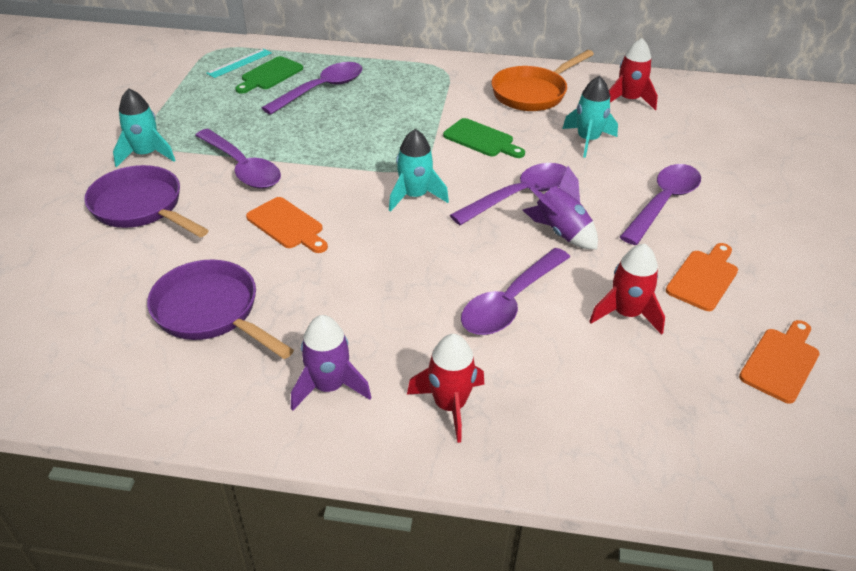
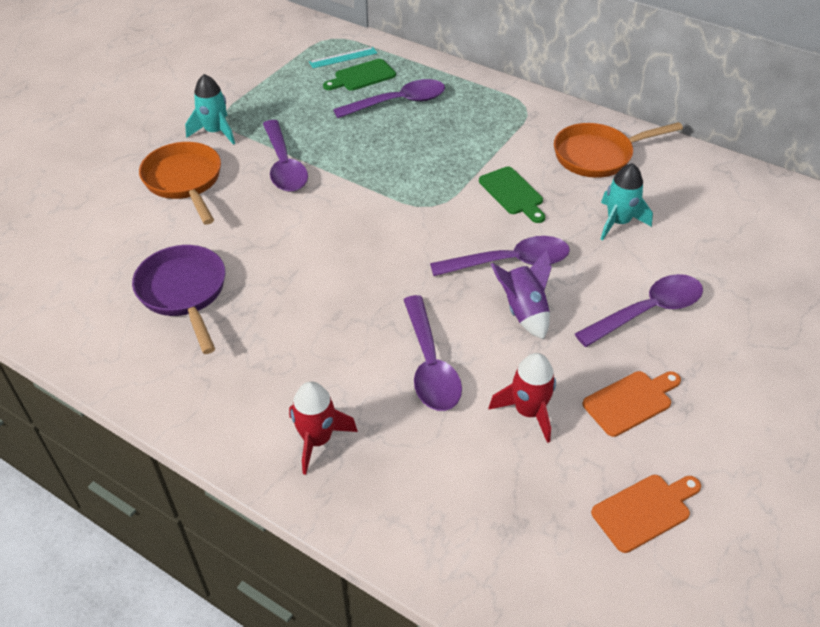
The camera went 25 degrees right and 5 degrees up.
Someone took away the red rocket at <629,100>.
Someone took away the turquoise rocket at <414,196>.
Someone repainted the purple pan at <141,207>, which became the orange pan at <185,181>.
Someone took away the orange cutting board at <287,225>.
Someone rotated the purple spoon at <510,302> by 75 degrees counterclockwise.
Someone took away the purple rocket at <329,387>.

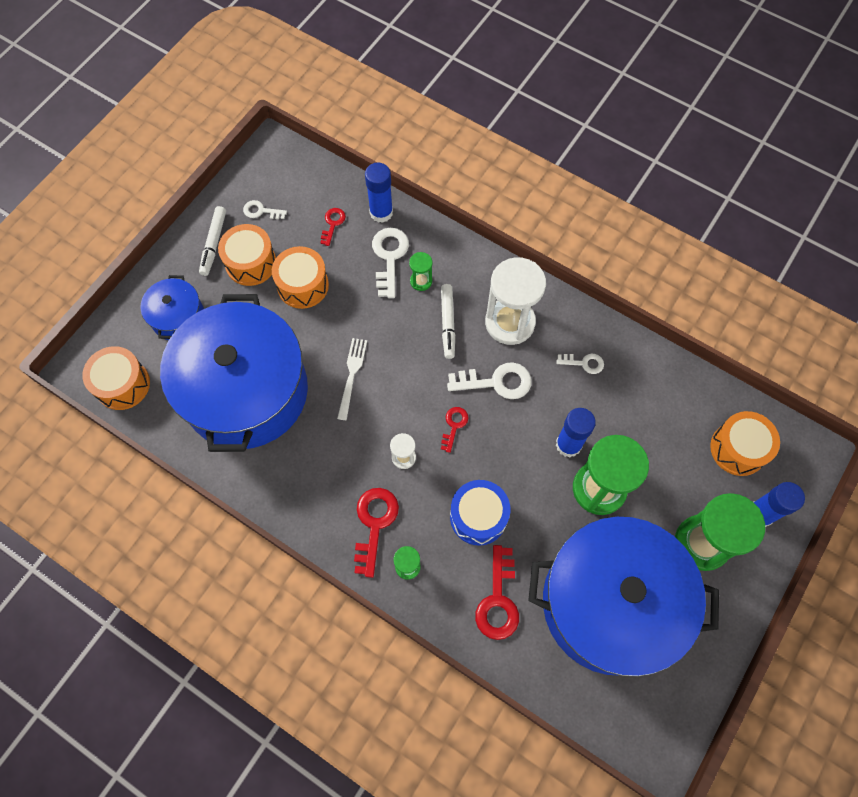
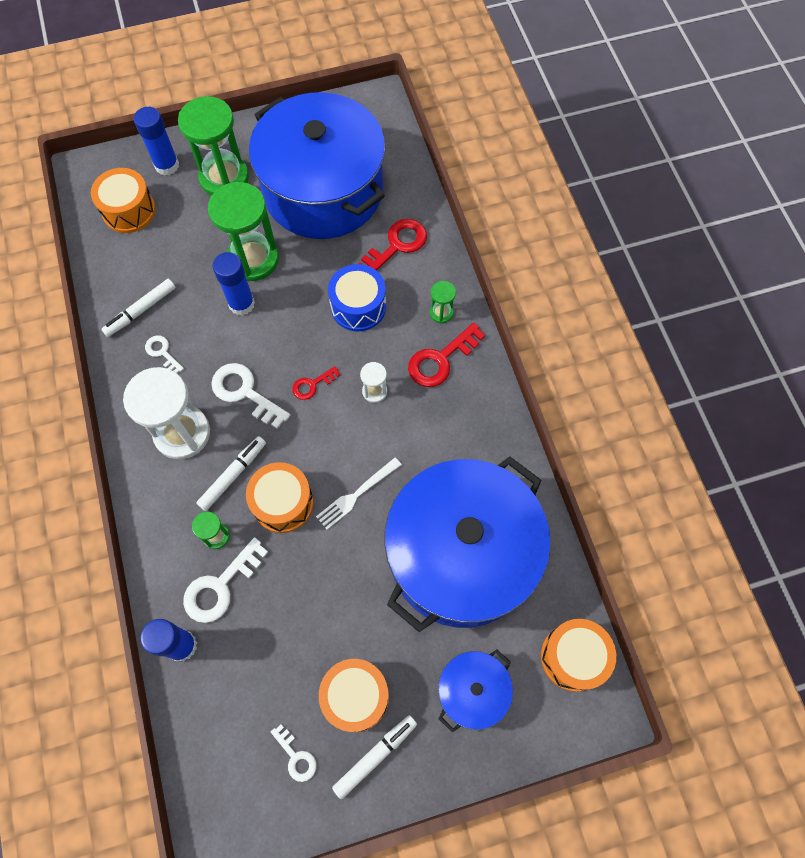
The camera went 140 degrees left and 0 degrees up.
Someone took away the red key at <333,224>.
Someone carried the orange drum from <303,285> to <283,503>.
Someone put down the white marker at <141,311>.

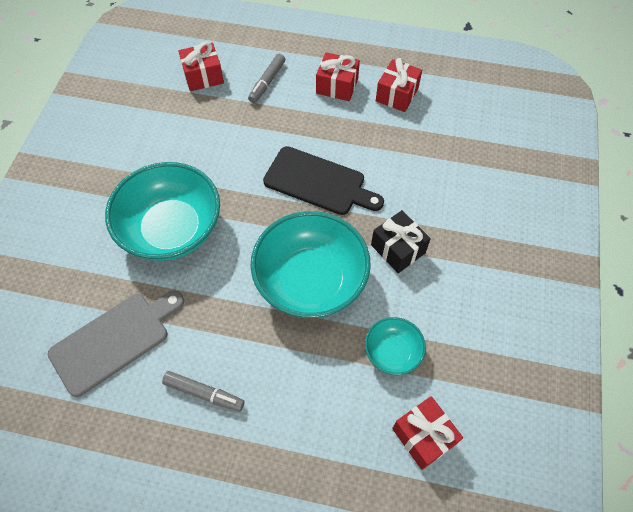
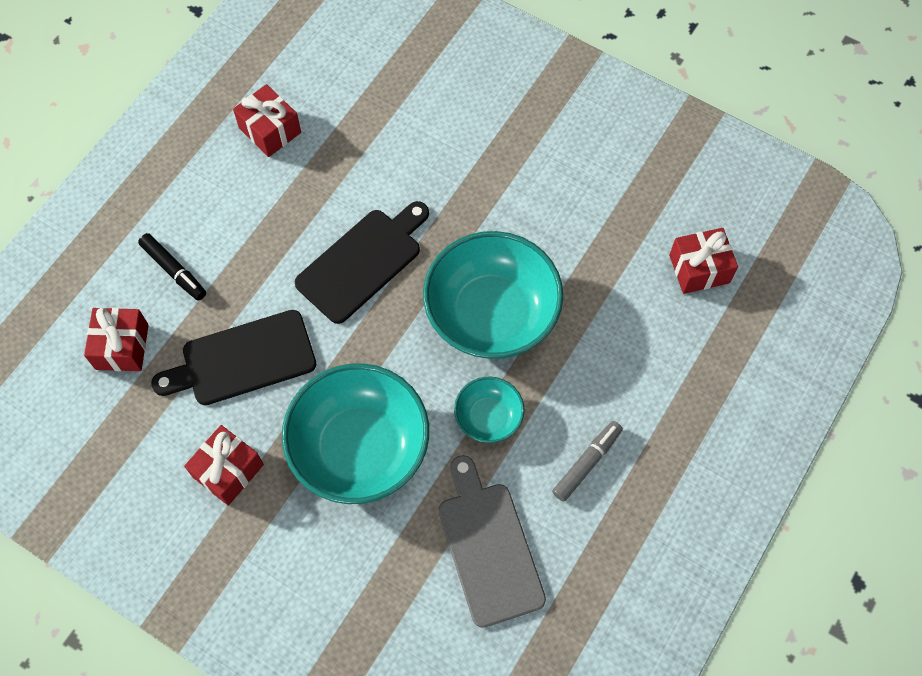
The camera went 70 degrees left and 5 degrees up.
Someone carried the red gift from <337,86> to <228,471>.
Someone repainted the grey marker at <267,82>, which became the black marker at <174,270>.
Someone took away the black gift at <398,249>.
Someone carried the turquoise bowl from <392,352> to <488,417>.
Someone put down the black cutting board at <242,359>.

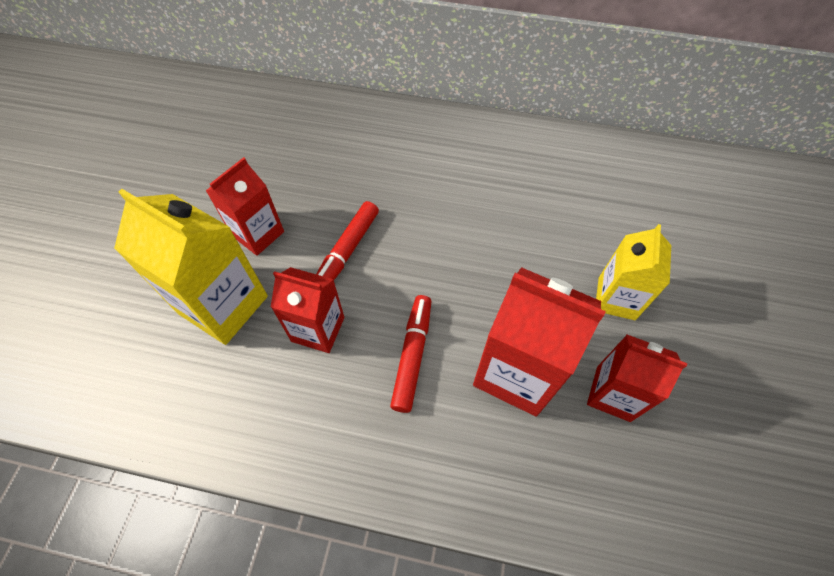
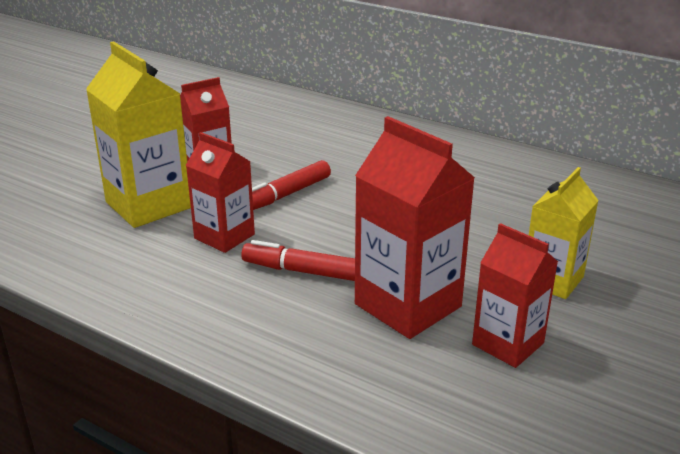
The camera went 20 degrees right and 30 degrees down.
Someone rotated the red marker at <412,355> by 105 degrees counterclockwise.

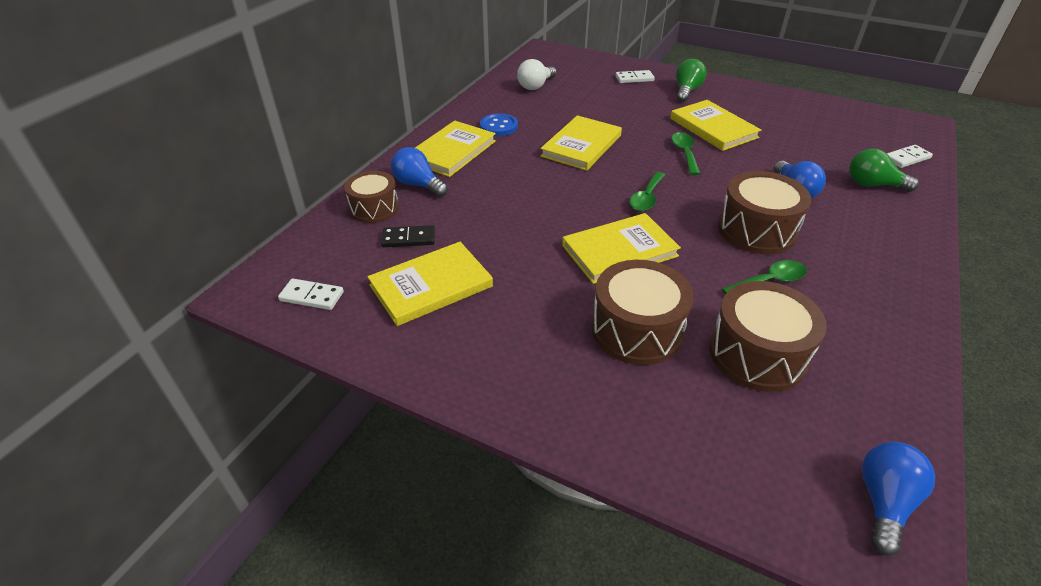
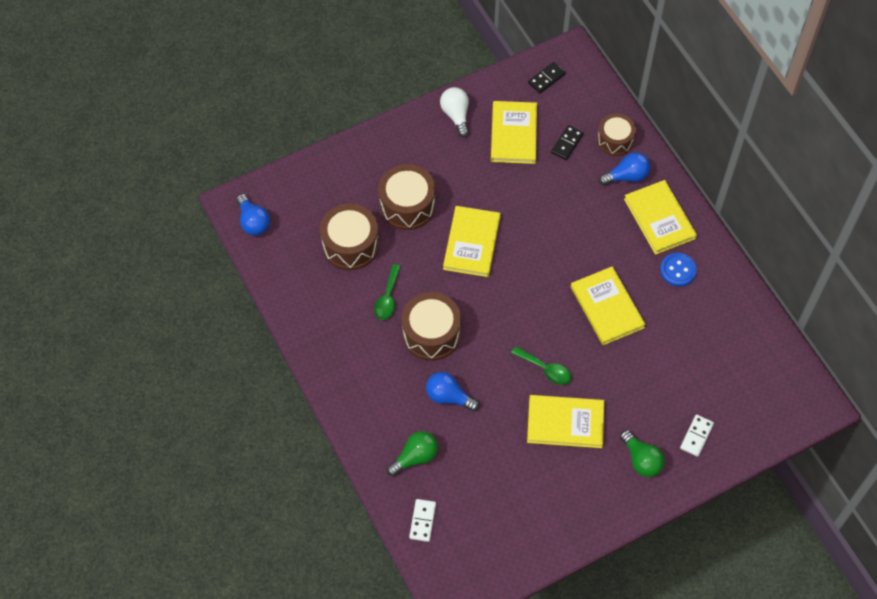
The camera went 125 degrees right and 20 degrees up.
Someone carried the white light bulb from <536,86> to <456,115>.
Someone took away the green spoon at <646,198>.
Someone repainted the white domino at <311,296>, which became the black domino at <546,78>.

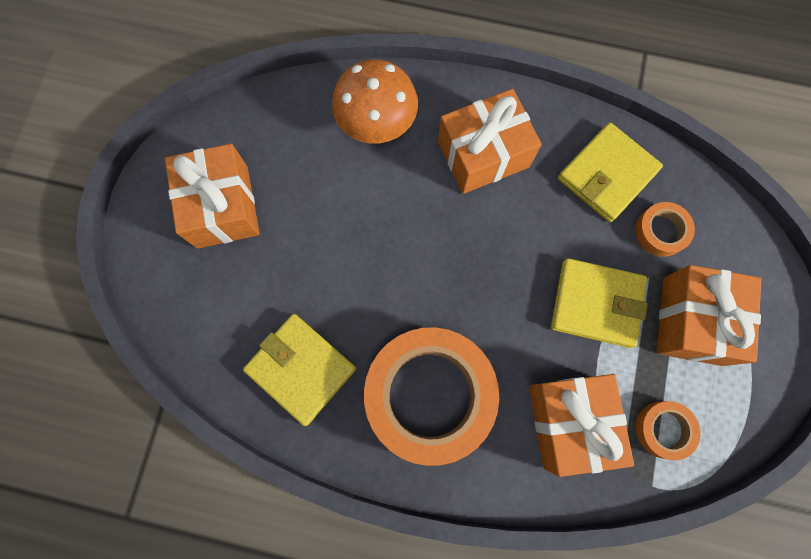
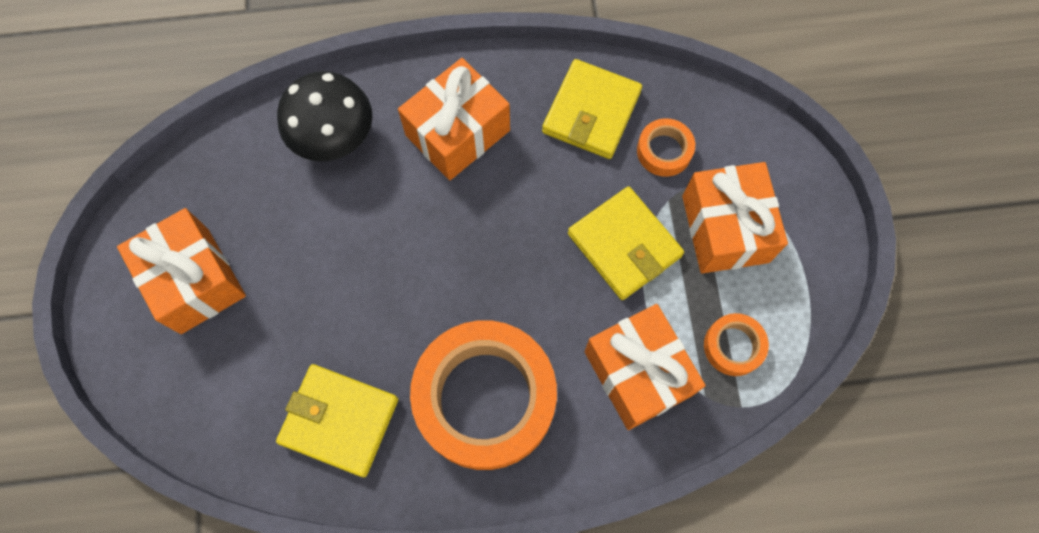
The camera went 20 degrees left and 5 degrees down.
Someone repainted the orange mushroom at <377,123>, which became the black mushroom at <334,137>.
Someone rotated the yellow wallet at <596,304> by 60 degrees clockwise.

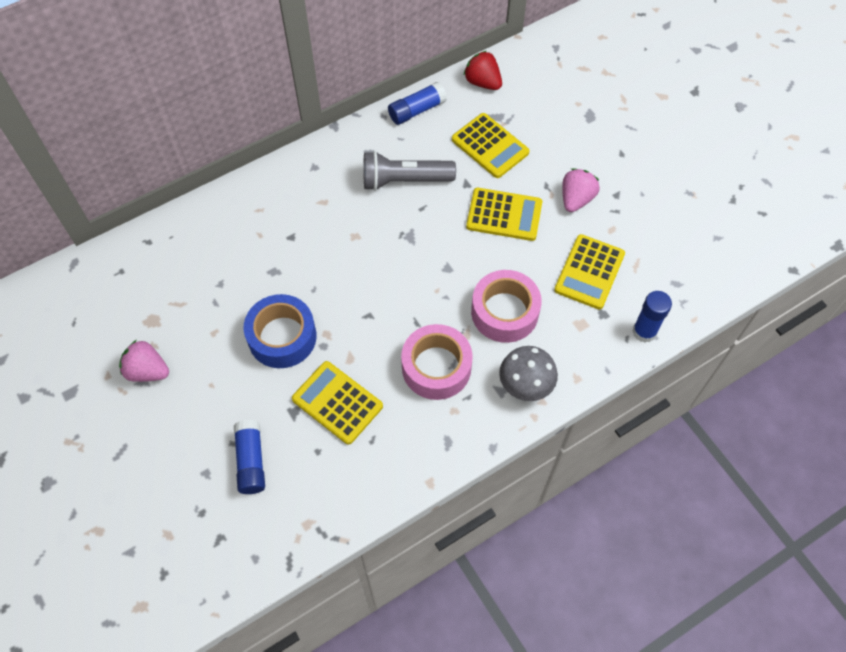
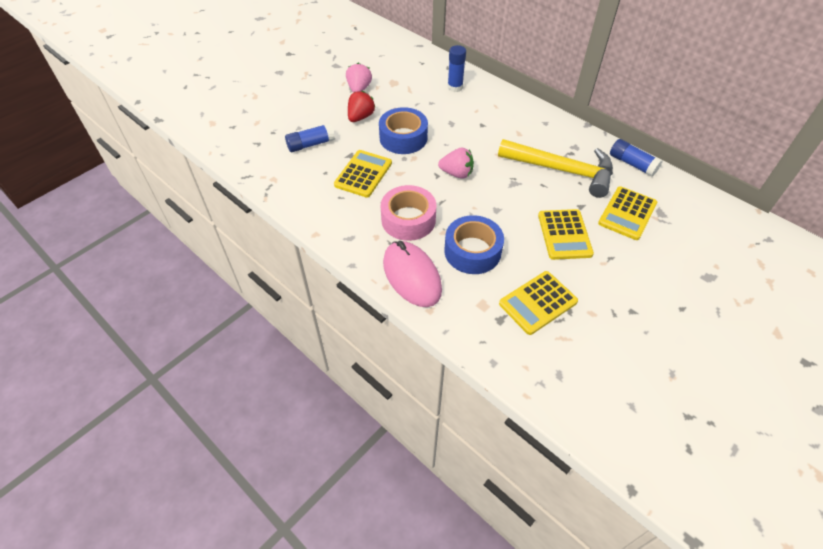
The camera went 75 degrees right and 10 degrees down.
Someone carried the red strawberry from <482,82> to <360,117>.
Someone swapped the grey flashlight at <404,181> for the yellow hammer at <562,170>.
Someone carried the pink strawberry from <576,199> to <457,173>.
Someone rotated the yellow calculator at <589,272> by 45 degrees counterclockwise.
Someone repainted the pink tape at <504,312>, which became the blue tape at <472,251>.
Someone carried the blue glue stick from <644,331> to <455,87>.
Someone swapped the grey mushroom at <525,385> for the pink mouse at <411,276>.

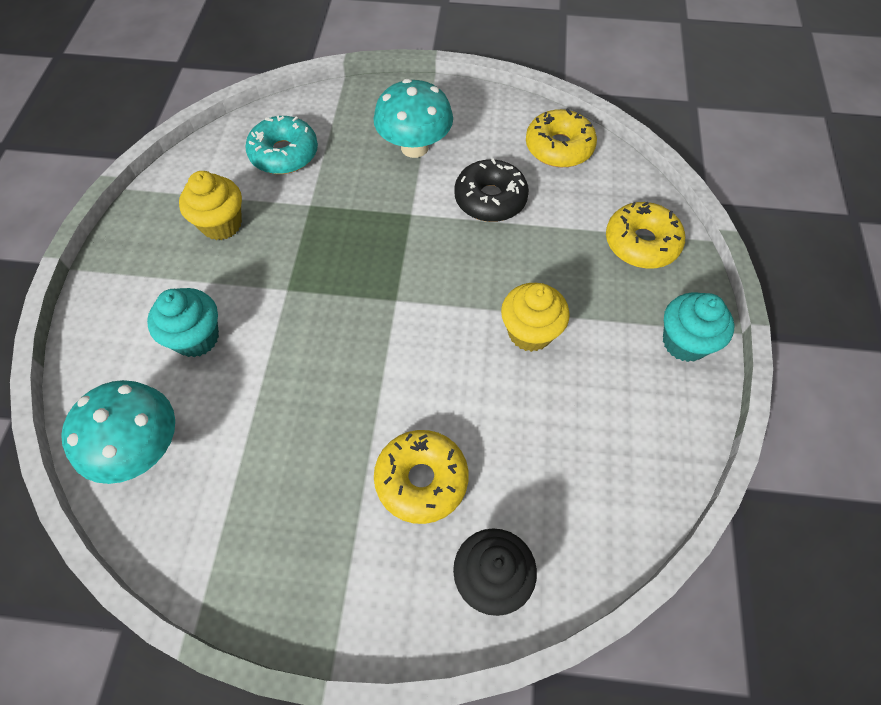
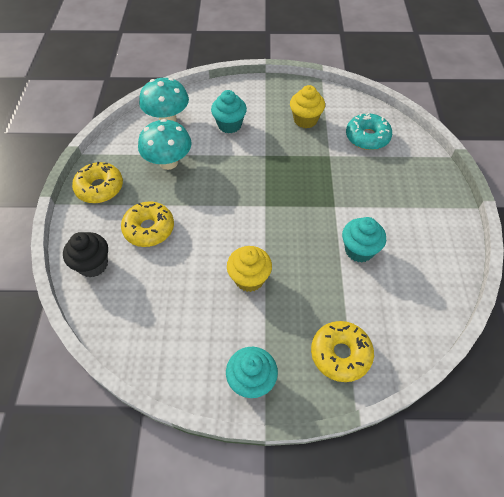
The camera went 85 degrees right and 5 degrees down.
Someone carried the turquoise mushroom from <414,147> to <168,162>.
Someone carried the yellow donut from <559,147> to <100,188>.
Someone swapped the black donut at <490,199> for the turquoise cupcake at <359,250>.

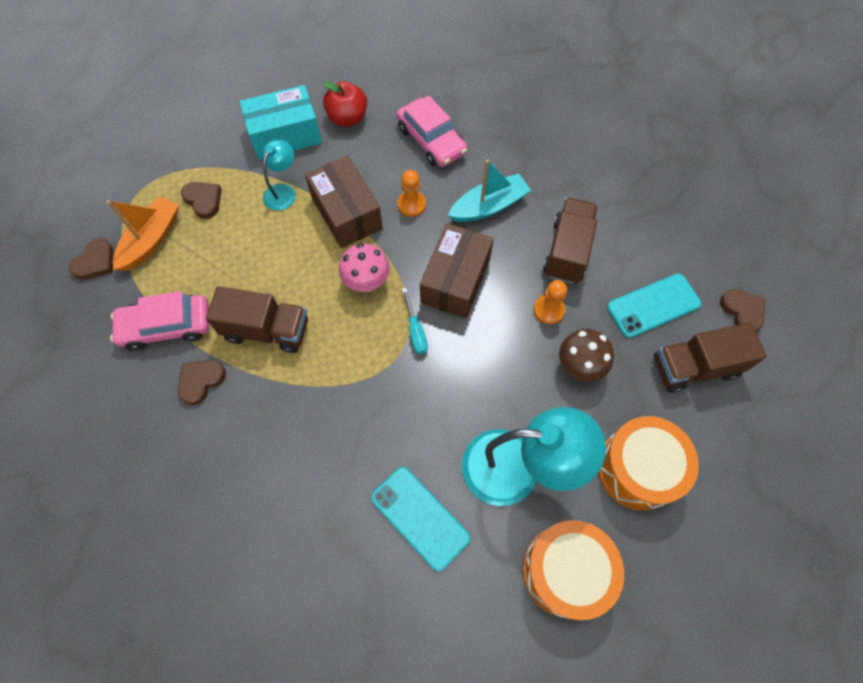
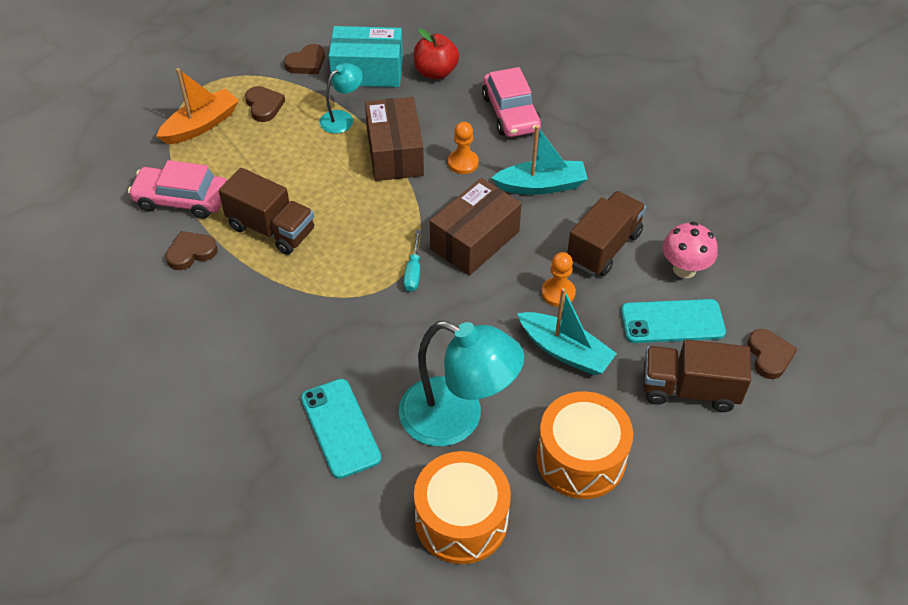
The camera went 20 degrees right and 15 degrees down.
Someone carried the brown heart from <96,262> to <306,63>.
Someone carried the pink mushroom from <367,282> to <684,269>.
Someone swapped the brown mushroom at <579,366> for the turquoise boat at <565,351>.

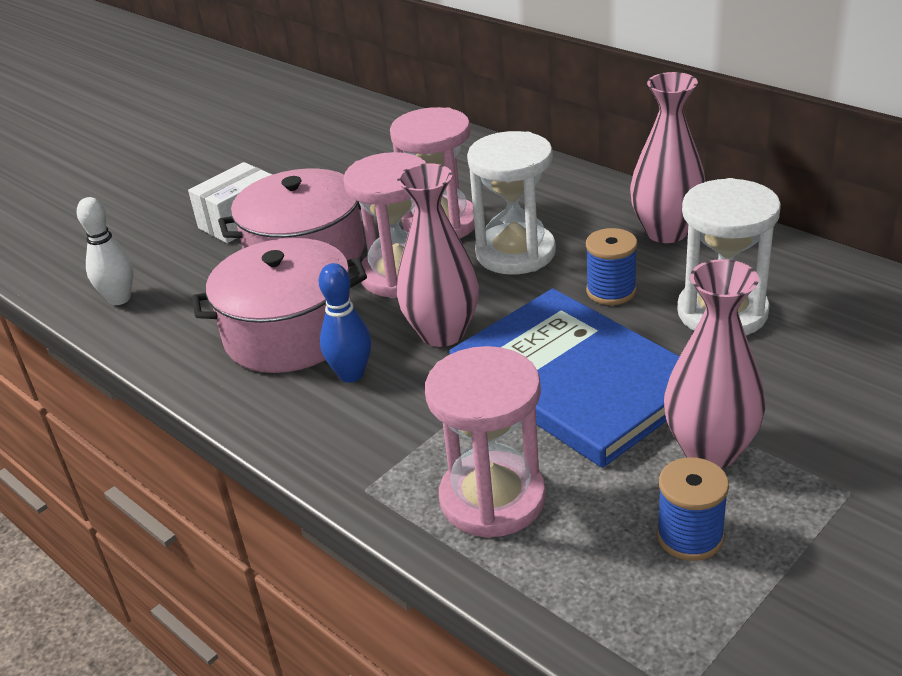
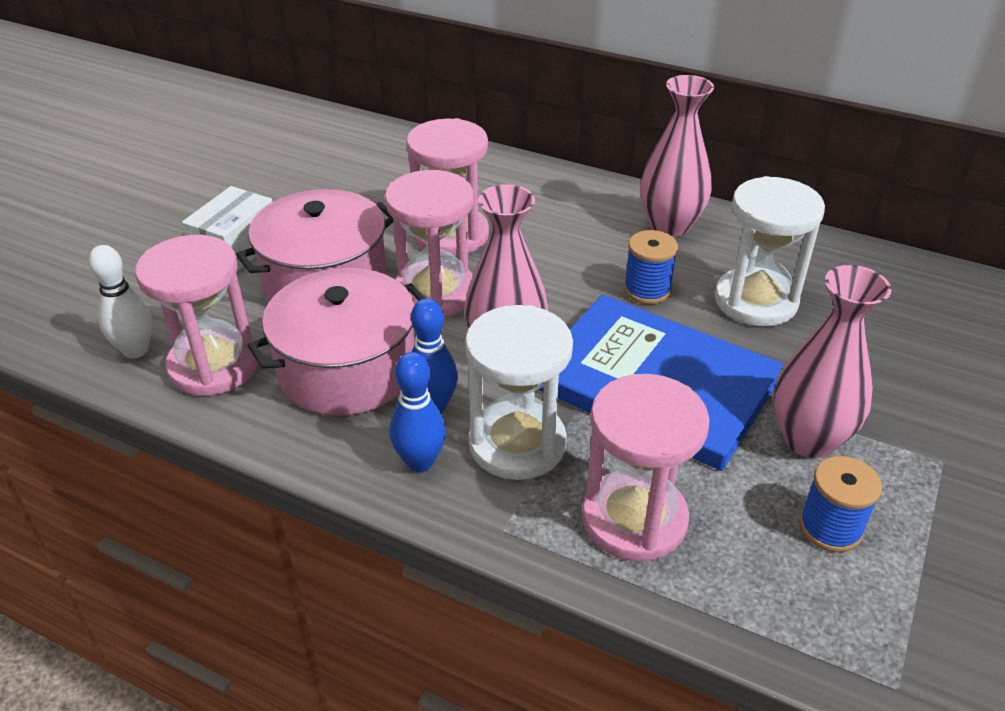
The camera went 20 degrees left and 5 degrees up.
Someone carried the white hourglass from <515,253> to <517,444>.
Someone put down the pink hourglass at <214,366>.
Someone put down the blue bowling pin at <420,462>.

